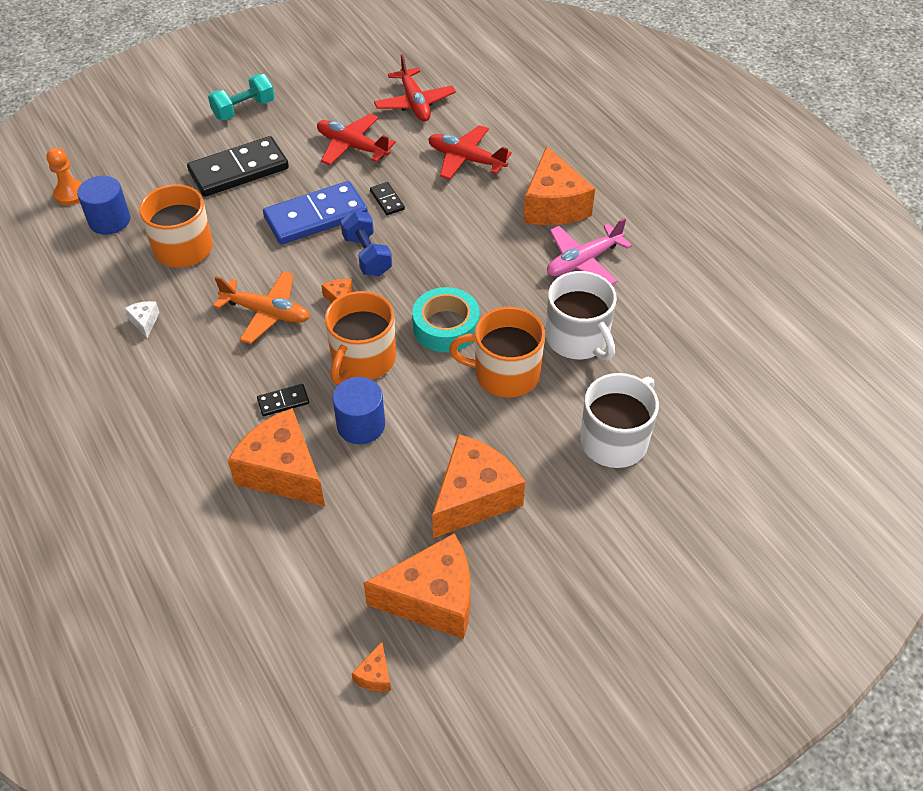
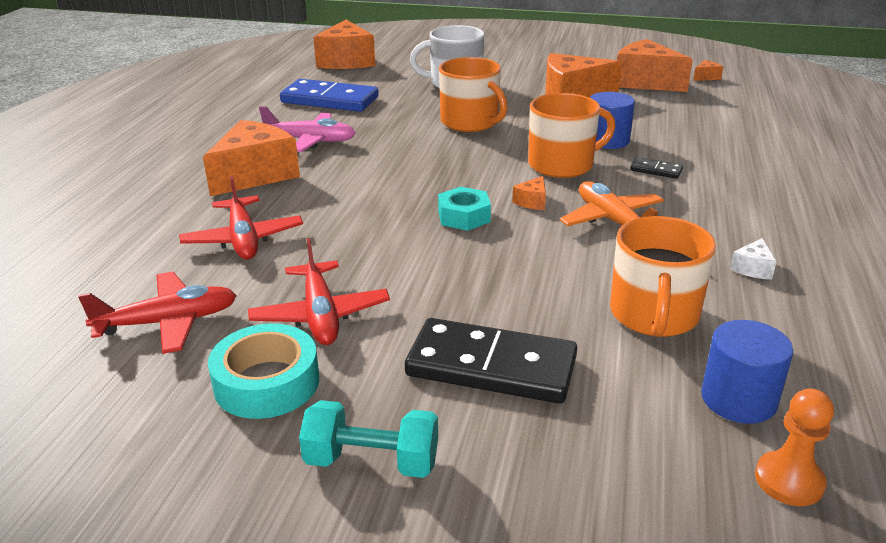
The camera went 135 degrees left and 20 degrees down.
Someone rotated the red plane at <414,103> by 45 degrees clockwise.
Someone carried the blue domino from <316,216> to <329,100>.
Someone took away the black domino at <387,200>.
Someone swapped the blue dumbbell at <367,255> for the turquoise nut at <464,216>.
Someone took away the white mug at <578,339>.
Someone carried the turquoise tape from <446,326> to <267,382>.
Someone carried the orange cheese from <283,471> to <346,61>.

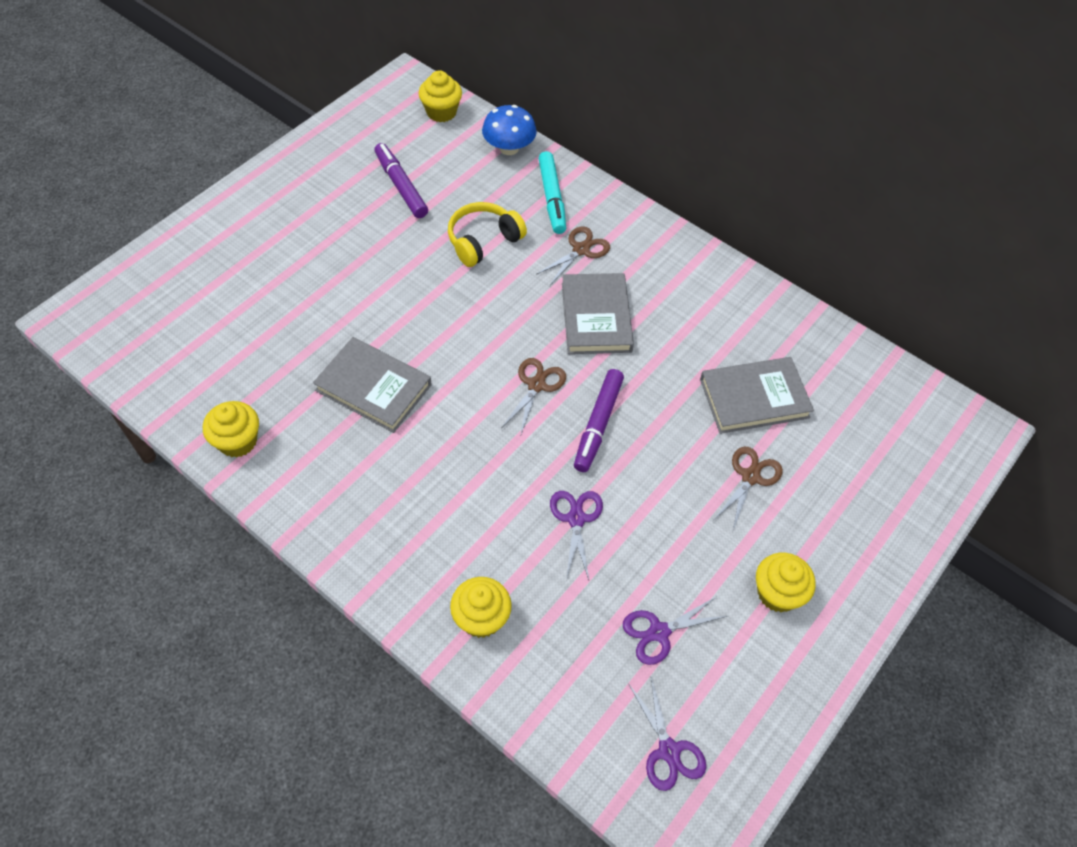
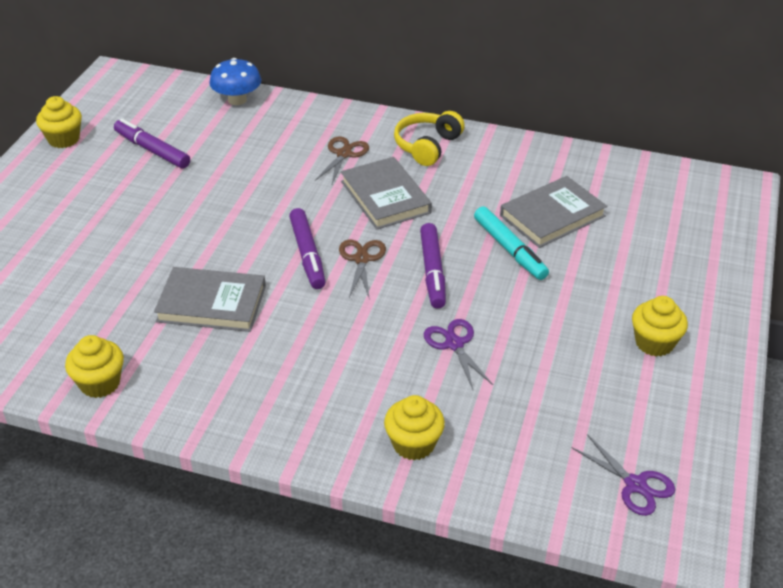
The camera went 20 degrees left and 15 degrees down.
Someone carried the yellow cupcake from <441,112> to <64,139>.
Someone carried the turquoise marker from <551,198> to <509,249>.
Someone carried the yellow headphones from <483,241> to <427,146>.
Someone took away the brown scissors at <750,477>.
Someone took away the purple scissors at <659,632>.
Someone put down the purple marker at <307,254>.

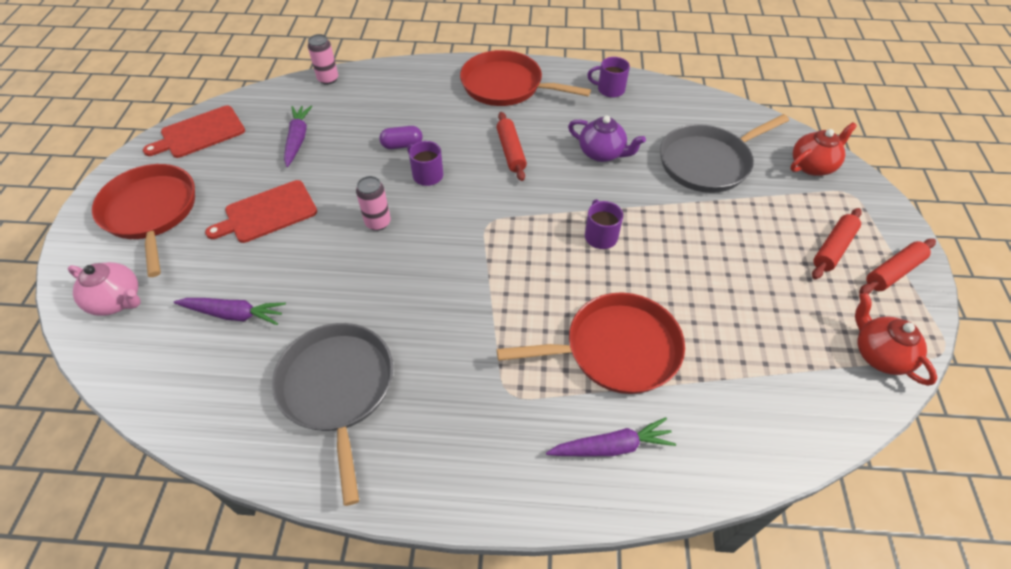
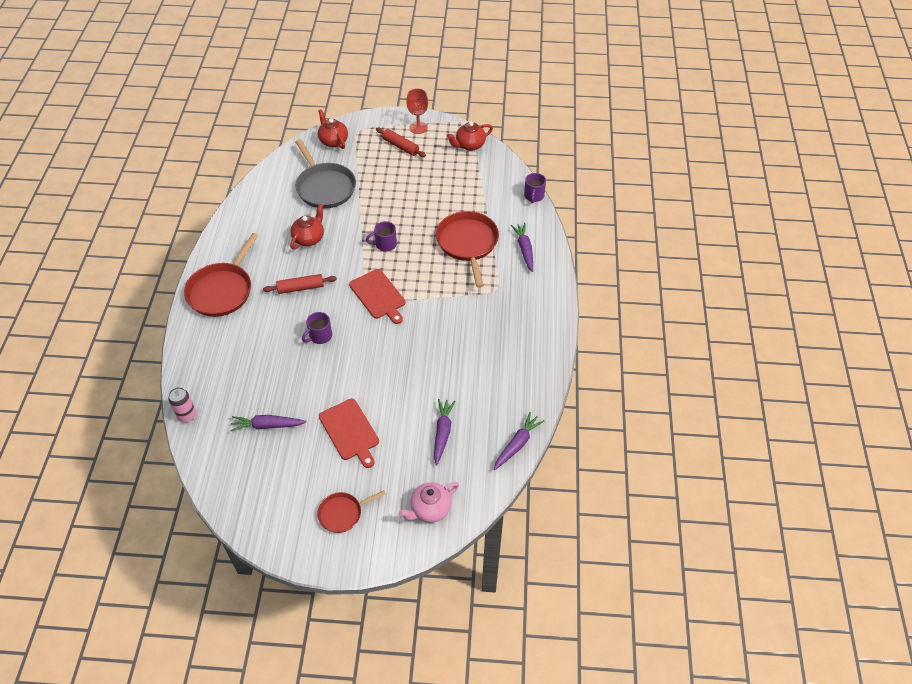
The camera went 90 degrees left and 0 degrees up.
Someone carried the purple mug from <610,89> to <534,196>.
Someone carried the red cutting board from <199,133> to <378,296>.
Someone repainted the purple teapot at <602,153>, which became the red teapot at <309,238>.
Someone took away the purple capsule at <402,145>.
Someone scaled the red pan at <151,212> by 0.56.
Someone took away the pink can at <378,222>.
Someone swapped the red rolling pin at <893,272> for the red goblet at <418,128>.
Someone rotated the pink teapot at <117,300> by 150 degrees counterclockwise.
Someone took away the grey pan at <338,388>.
Someone put down the purple carrot at <517,444>.

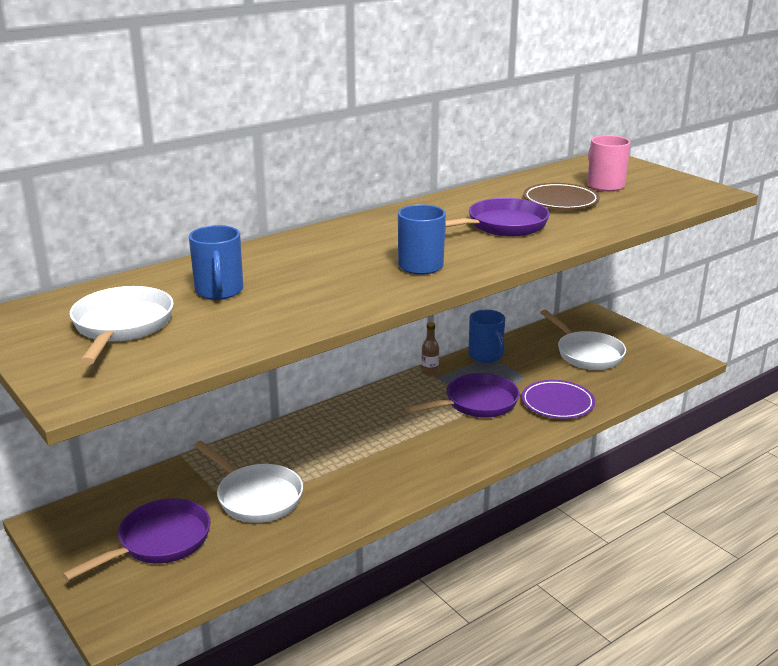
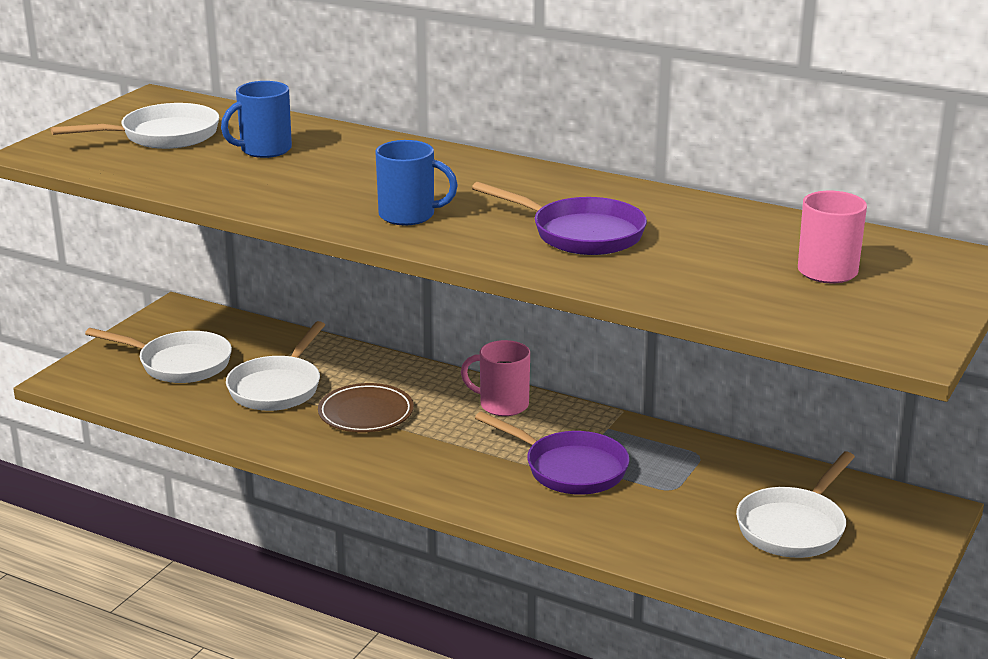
The camera went 65 degrees right and 0 degrees up.
Someone carried the brown plate from <560,201> to <366,413>.
Someone took away the blue mug at <486,356>.
Someone took away the brown bottle at <429,372>.
Someone took away the purple plate at <557,403>.
Someone repainted the purple pan at <159,542>, which became the white pan at <179,364>.
Someone put down the pink mug at <502,405>.

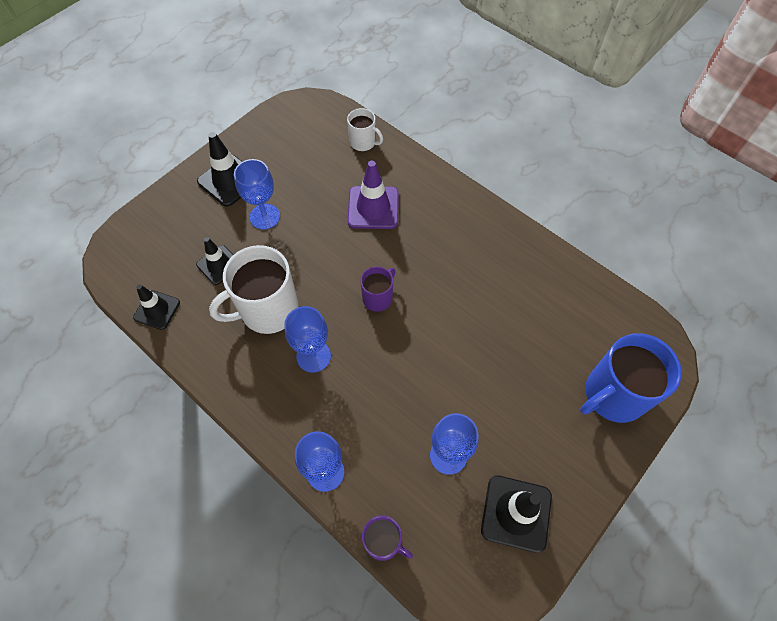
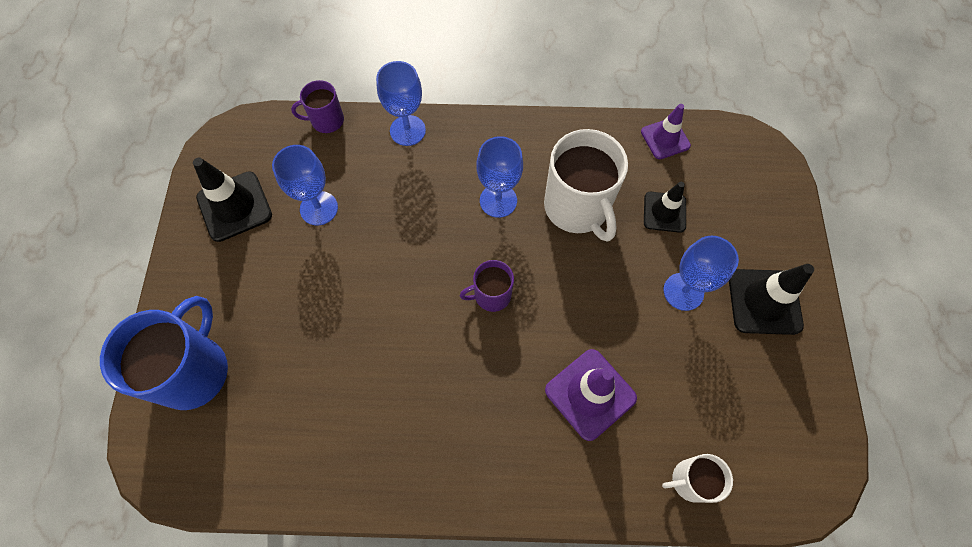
The camera went 140 degrees right and 5 degrees up.
Someone rotated the white mug at <267,310> by 135 degrees clockwise.
Someone rotated the purple mug at <378,298> by 75 degrees clockwise.
Someone repainted the black traffic cone at <157,310>, which became the purple traffic cone at <665,139>.

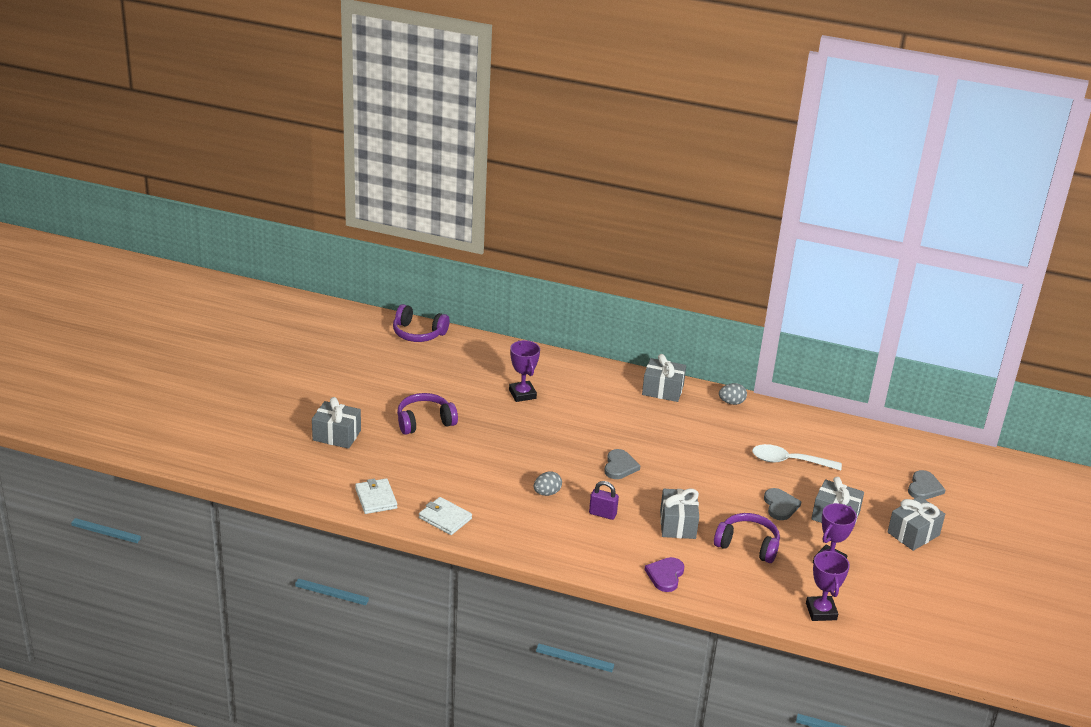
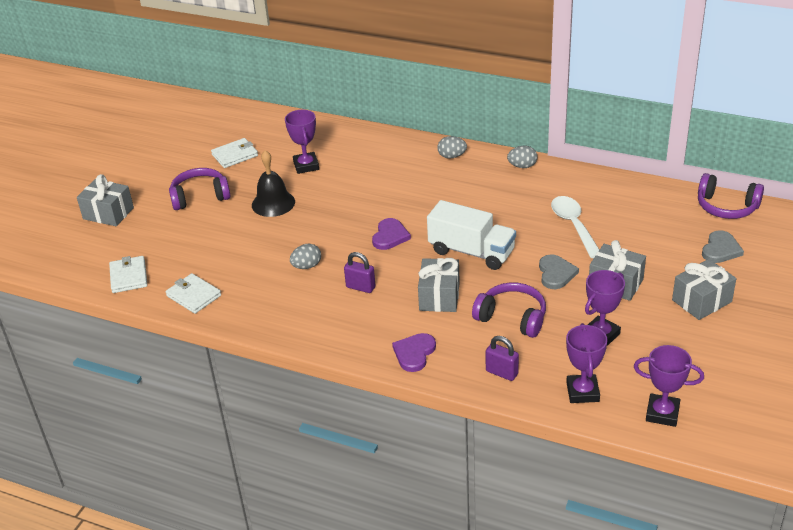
The camera went 10 degrees right and 5 degrees up.
Someone carried the purple headphones from <418,333> to <726,207>.
Someone swapped the grey gift at <662,390> for the grey egg at <452,156>.
Someone rotated the white spoon at <789,461> by 60 degrees clockwise.
Someone repainted the grey heart at <620,466>, which became the purple heart at <390,236>.
Someone put down the white wallet at <235,155>.
Someone put down the black bell at <273,203>.
Someone put down the white truck at <471,252>.
Someone put down the purple padlock at <501,373>.
Someone put down the purple trophy at <662,413>.

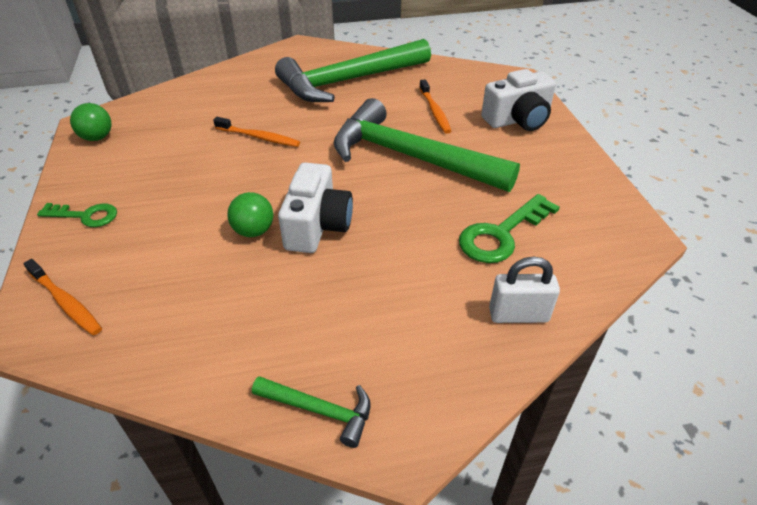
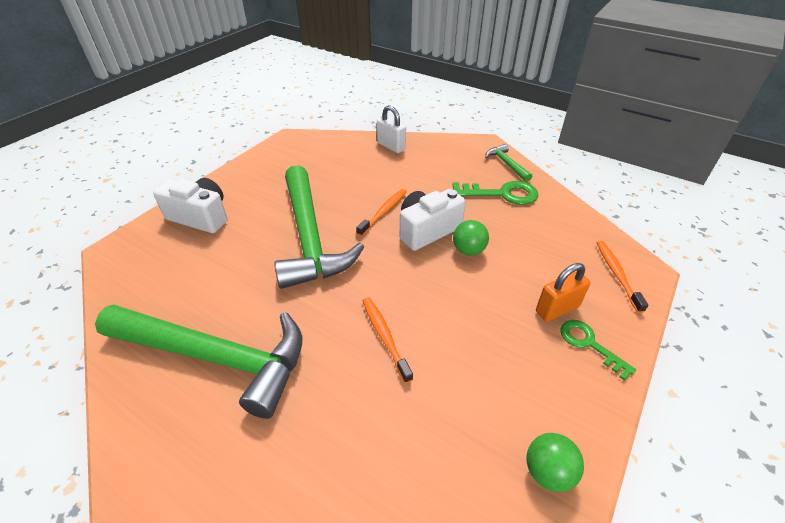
The camera went 135 degrees left and 0 degrees up.
Someone carried the orange toothbrush from <434,111> to <384,212>.
Someone carried the green key from <501,234> to <502,194>.
Someone put down the orange padlock at <557,309>.

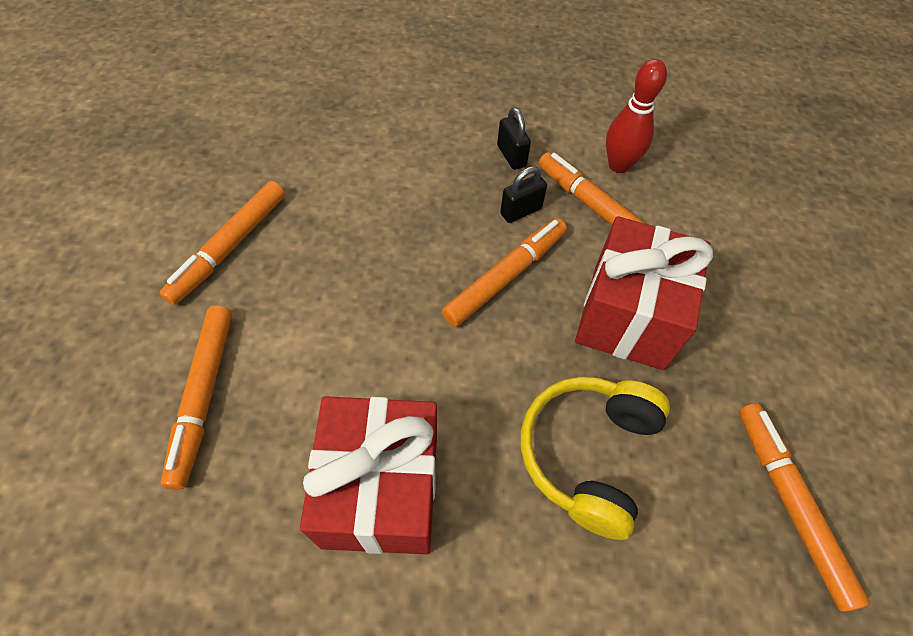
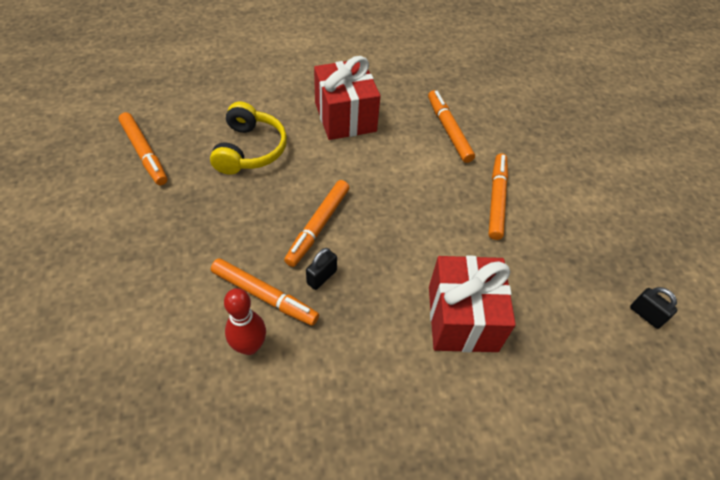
The camera went 160 degrees right and 5 degrees down.
Someone carried the black padlock from <511,156> to <646,315>.
Someone carried the red gift from <628,315> to <462,318>.

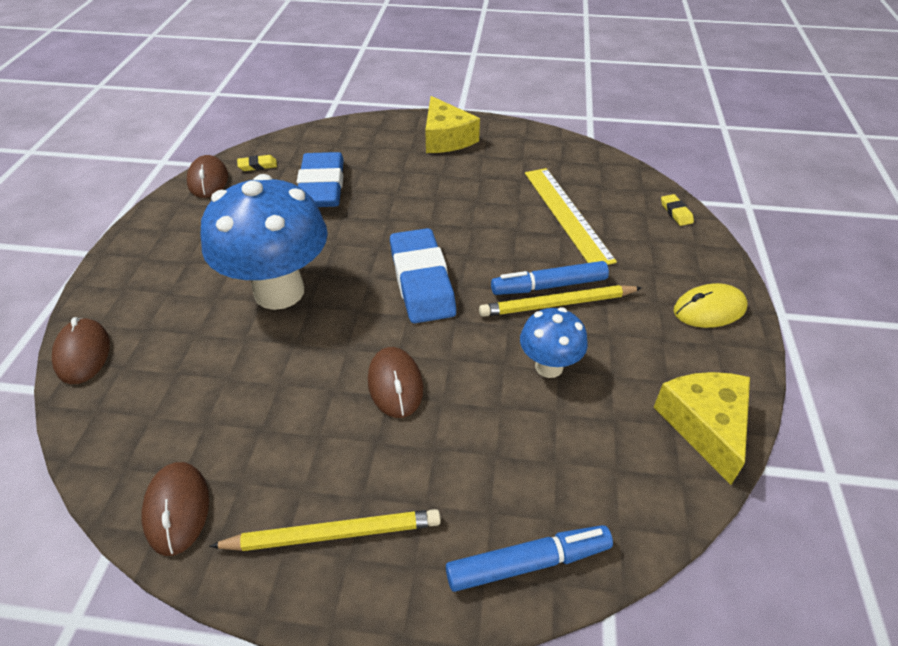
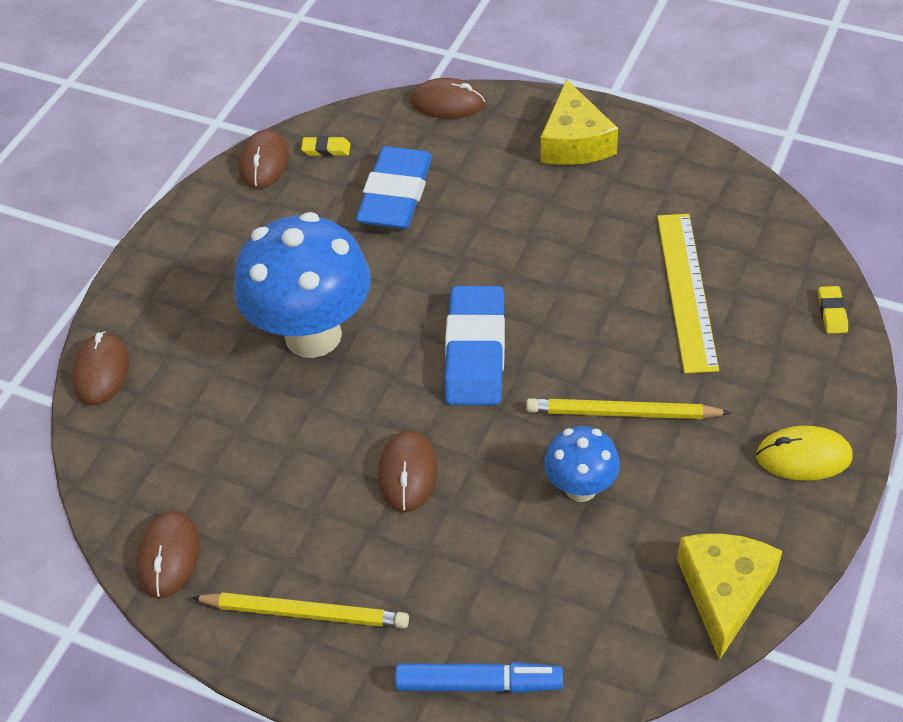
The camera went 20 degrees right and 5 degrees up.
Someone took away the blue marker at <548,286>.
Someone put down the brown mouse at <447,103>.

